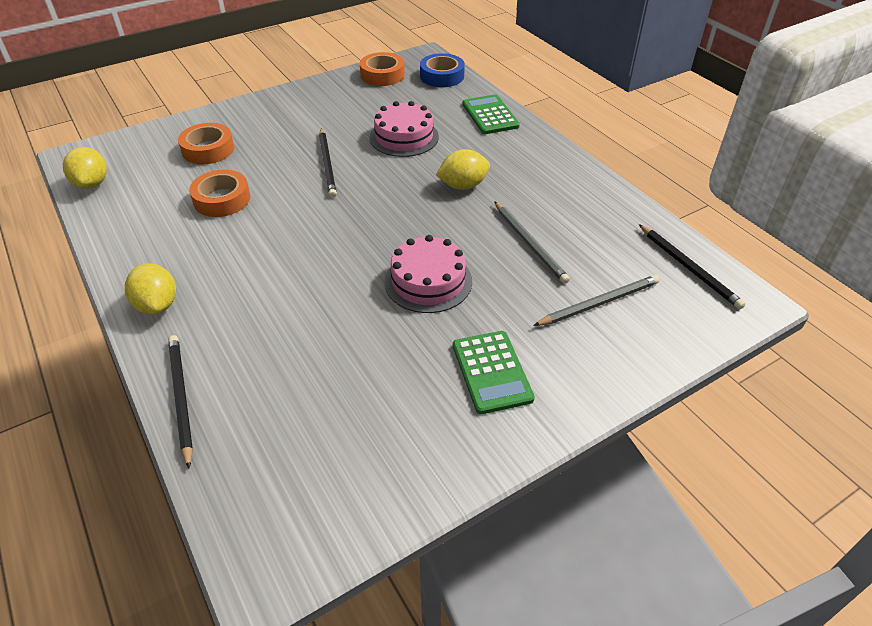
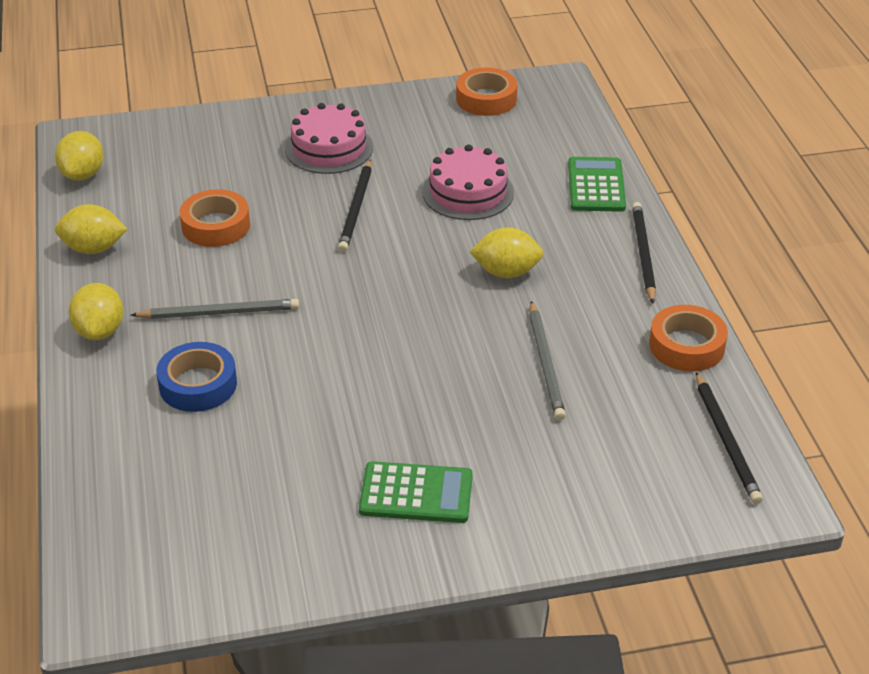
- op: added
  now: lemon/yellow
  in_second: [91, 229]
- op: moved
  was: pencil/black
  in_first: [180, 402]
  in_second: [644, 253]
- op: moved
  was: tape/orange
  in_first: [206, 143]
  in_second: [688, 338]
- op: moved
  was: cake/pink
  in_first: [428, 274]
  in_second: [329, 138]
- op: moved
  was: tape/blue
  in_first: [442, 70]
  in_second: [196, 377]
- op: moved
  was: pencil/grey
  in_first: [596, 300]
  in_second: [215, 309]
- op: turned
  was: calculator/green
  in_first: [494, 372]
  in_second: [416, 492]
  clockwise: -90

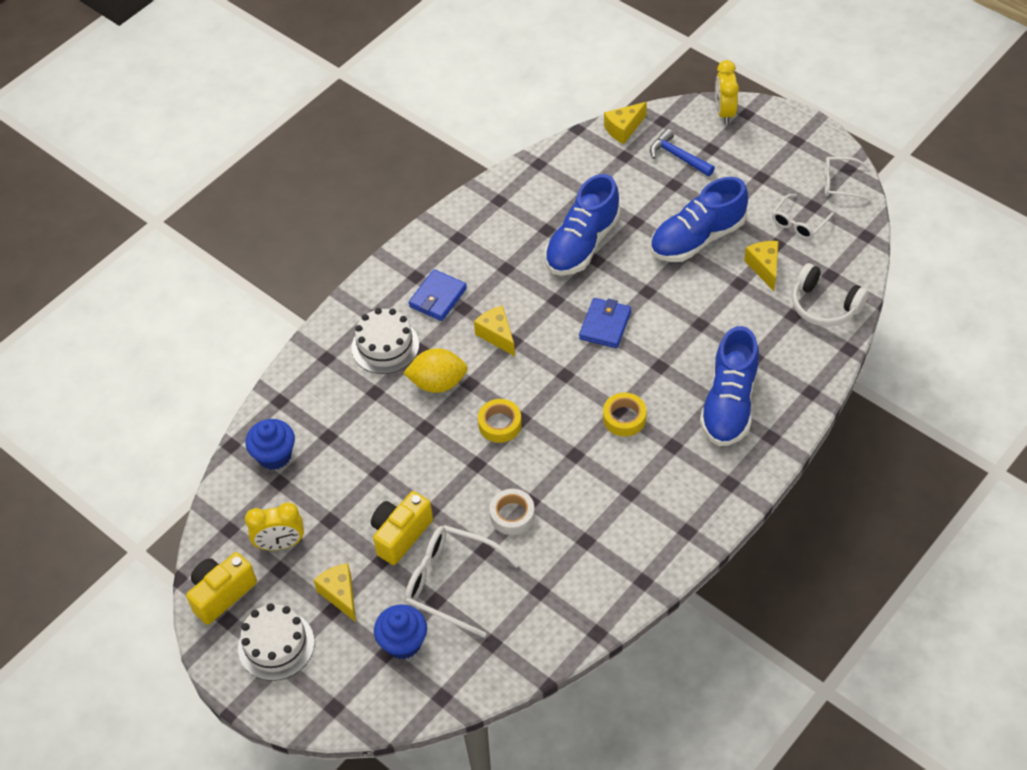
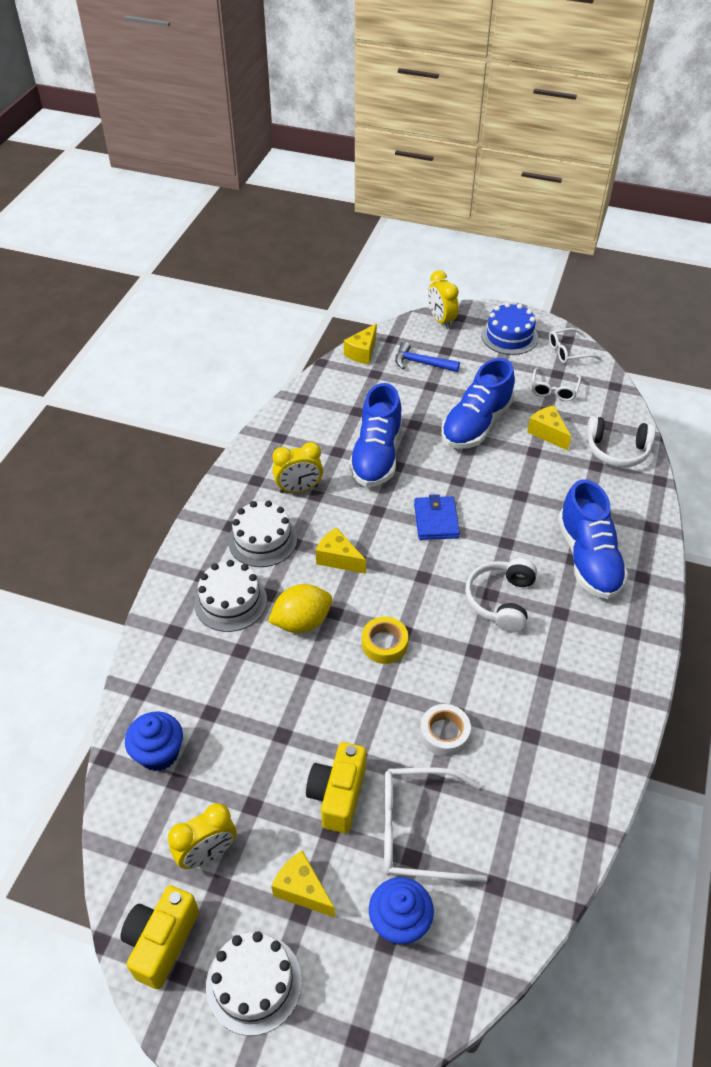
- op: added
  now: clock/yellow
  in_second: [298, 467]
- op: added
  now: cake/blue
  in_second: [509, 328]
- op: replaced
  was: wallet/blue
  now: cake/white
  in_first: [438, 295]
  in_second: [262, 534]
- op: replaced
  was: tape/yellow
  now: headphones/white
  in_first: [625, 414]
  in_second: [501, 595]

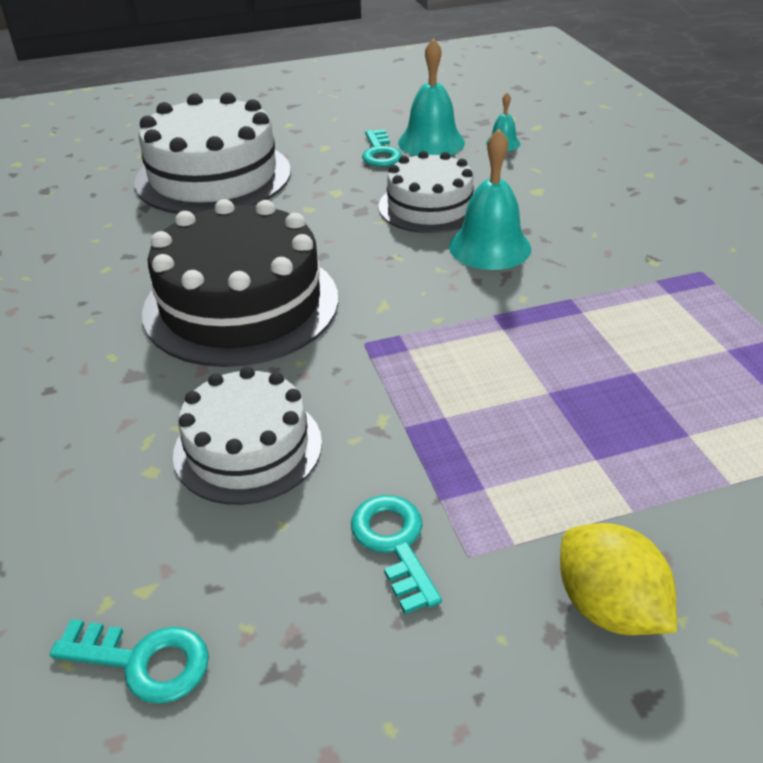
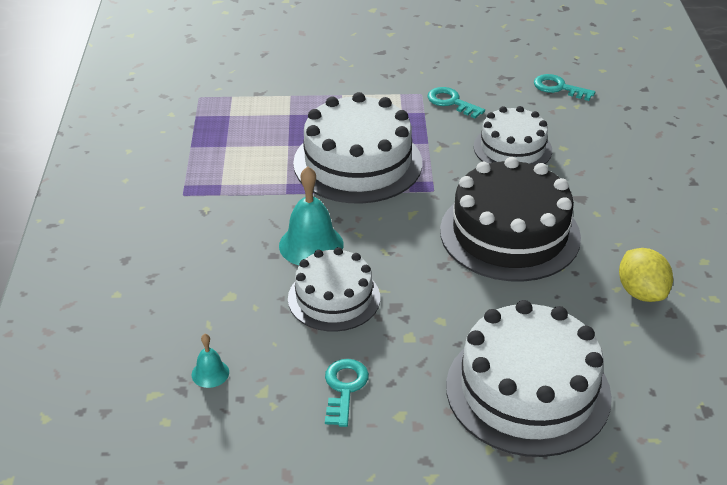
- op: removed
  was: bell/turquoise
  in_first: [431, 97]
- op: added
  now: cake/white
  in_second: [357, 148]
- op: moved
  was: lemon/yellow
  in_first: [618, 579]
  in_second: [646, 275]
- op: turned
  was: key/turquoise
  in_first: [396, 554]
  in_second: [456, 102]
  clockwise: 135

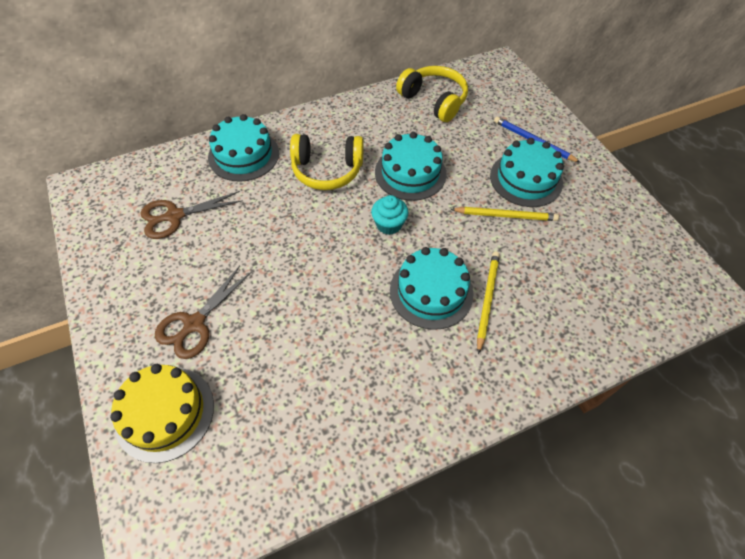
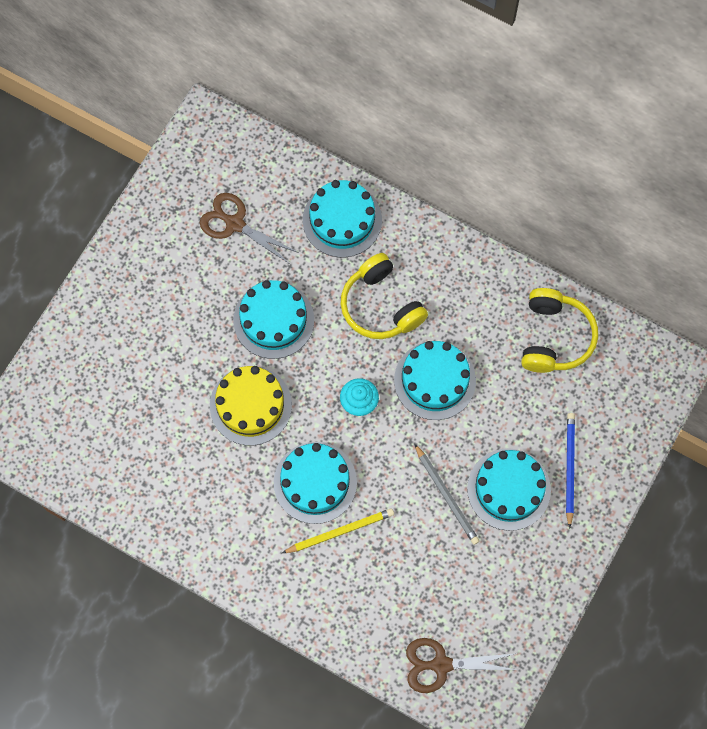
- op: added
  now: cake/turquoise
  in_second: [273, 319]
- op: moved
  was: cake/yellow
  in_first: [162, 413]
  in_second: [251, 406]
- op: moved
  was: scissors/brown
  in_first: [203, 312]
  in_second: [462, 665]
- op: recoloured
  was: pencil/yellow
  now: pencil/grey
  in_first: [504, 214]
  in_second: [446, 494]

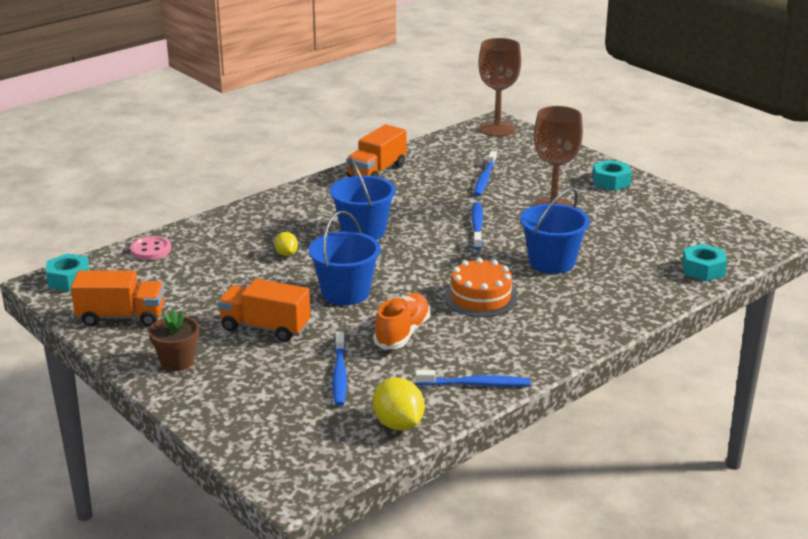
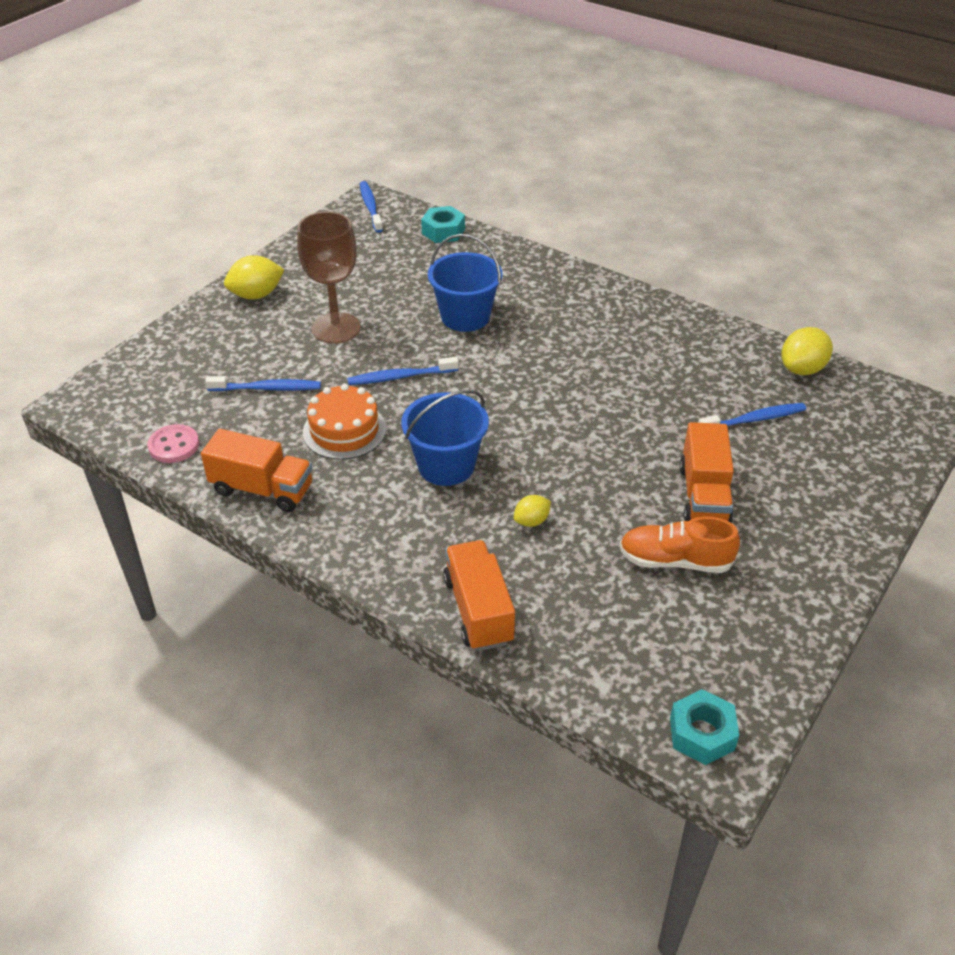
- op: removed
  was: flower pot/brown
  in_first: [173, 340]
- op: removed
  was: bucket/blue
  in_first: [345, 258]
- op: removed
  was: goblet/brown
  in_first: [499, 87]
- op: moved
  was: truck/orange
  in_first: [118, 298]
  in_second: [479, 595]
- op: moved
  was: button/pink
  in_first: [150, 248]
  in_second: [173, 443]
- op: moved
  was: shoe/orange
  in_first: [402, 321]
  in_second: [679, 545]
- op: moved
  was: toothbrush/blue
  in_first: [473, 378]
  in_second: [371, 207]
- op: moved
  was: cake/orange
  in_first: [480, 287]
  in_second: [344, 422]
- op: replaced
  was: nut/turquoise
  now: lemon/yellow
  in_first: [612, 175]
  in_second: [254, 277]

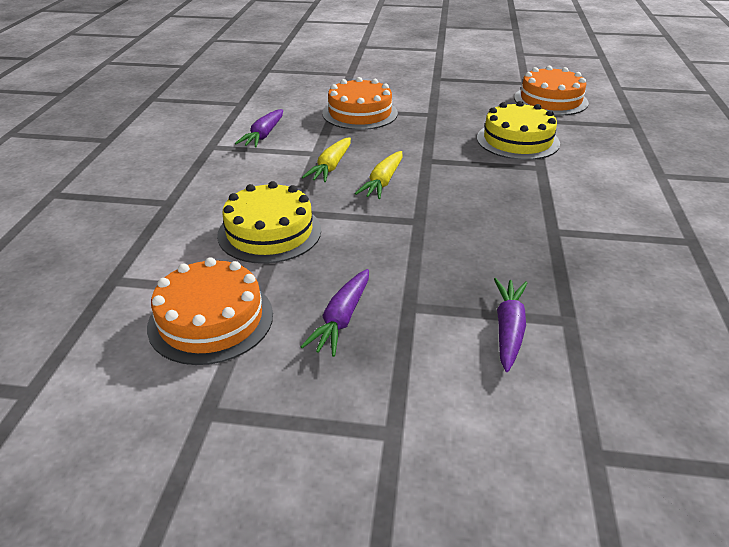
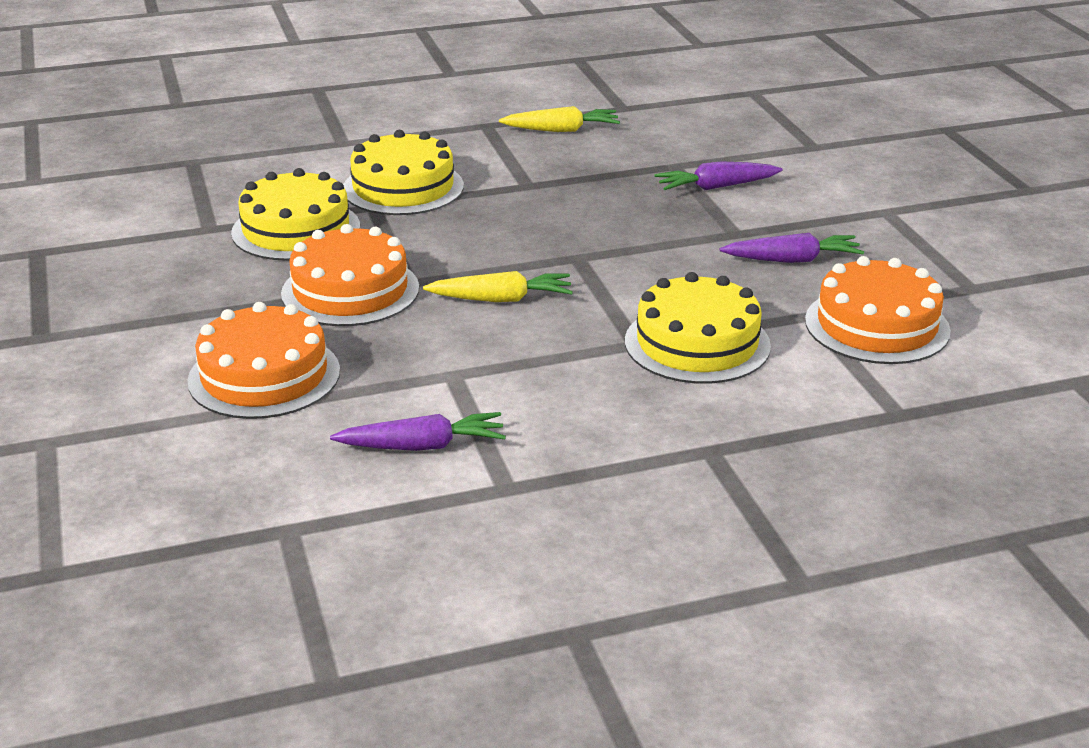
- op: added
  now: cake/yellow
  in_second: [403, 172]
- op: moved
  was: carrot/yellow
  in_first: [326, 159]
  in_second: [559, 119]
- op: moved
  was: cake/orange
  in_first: [551, 91]
  in_second: [350, 275]

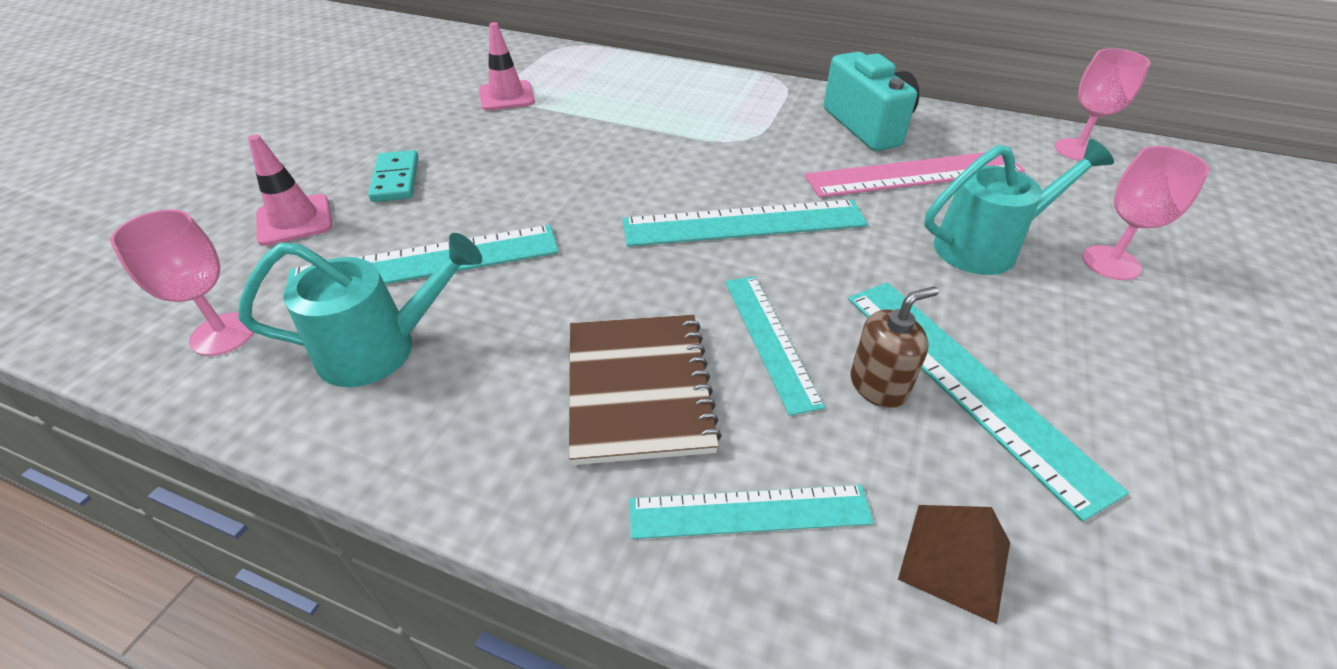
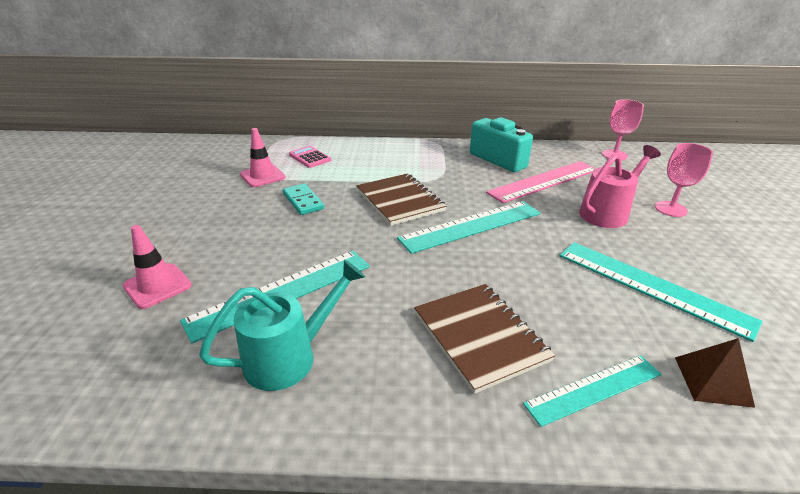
- op: removed
  was: goblet/pink
  in_first: [182, 282]
- op: removed
  was: ruler/turquoise
  in_first: [775, 346]
- op: removed
  was: soap dispenser/brown
  in_first: [894, 347]
- op: added
  now: calculator/pink
  in_second: [310, 157]
- op: added
  now: notebook/brown
  in_second: [401, 199]
- op: moved
  was: domino/turquoise
  in_first: [393, 176]
  in_second: [303, 199]
- op: recoloured
  was: watering can/turquoise
  now: watering can/pink
  in_first: [1019, 207]
  in_second: [620, 186]

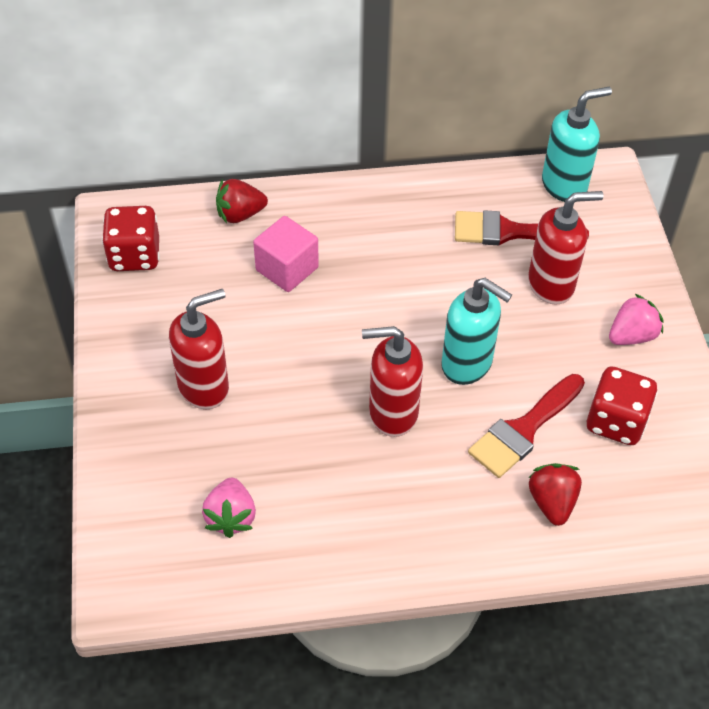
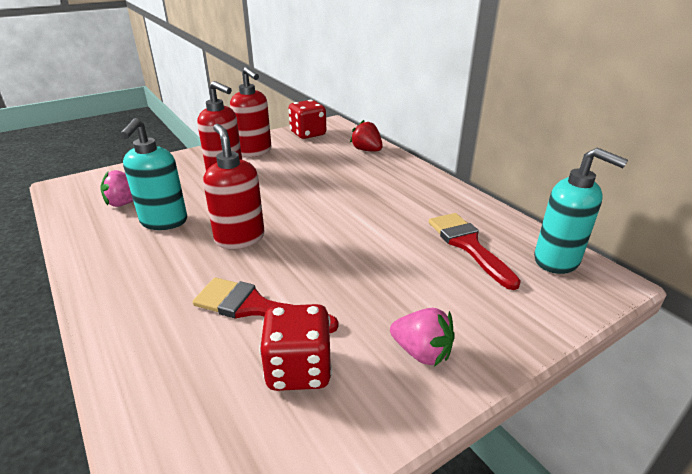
- op: removed
  was: cube/pink
  in_first: [286, 254]
- op: removed
  was: strawberry/red
  in_first: [555, 494]
- op: moved
  was: soap dispenser/turquoise
  in_first: [476, 331]
  in_second: [153, 174]
- op: moved
  was: soap dispenser/red
  in_first: [566, 248]
  in_second: [250, 112]

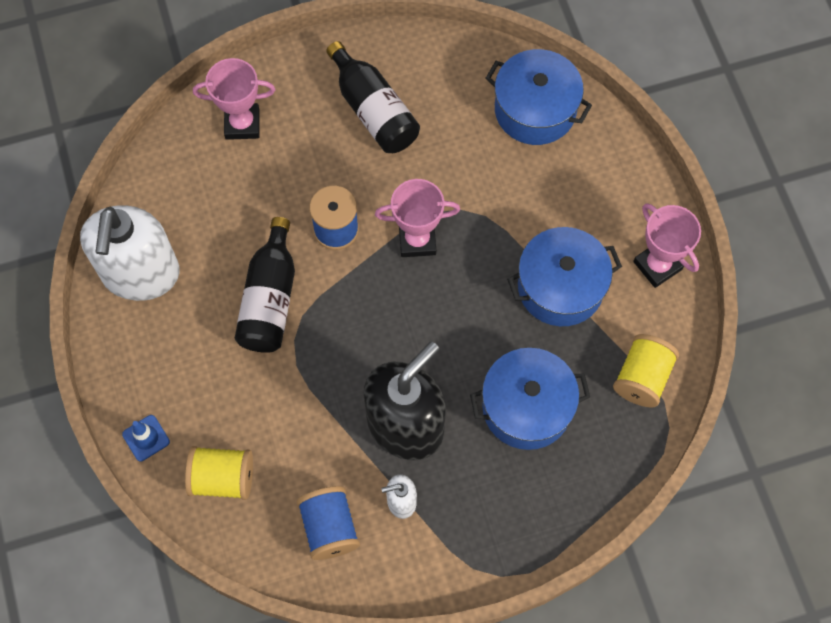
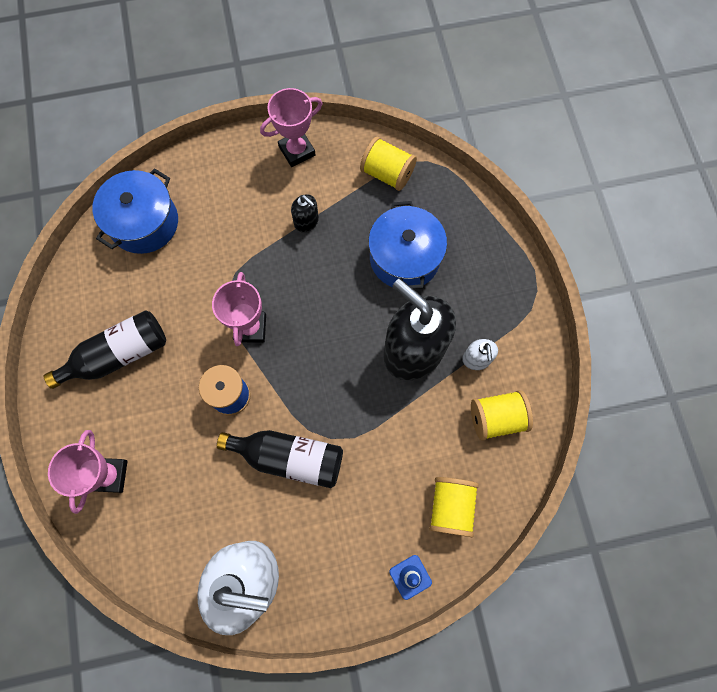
- op: replaced
  was: pot/blue
  now: soap dispenser/black
  in_first: [564, 276]
  in_second: [305, 213]
- op: recoloured
  was: spool/blue
  now: spool/yellow
  in_first: [328, 523]
  in_second: [502, 415]

